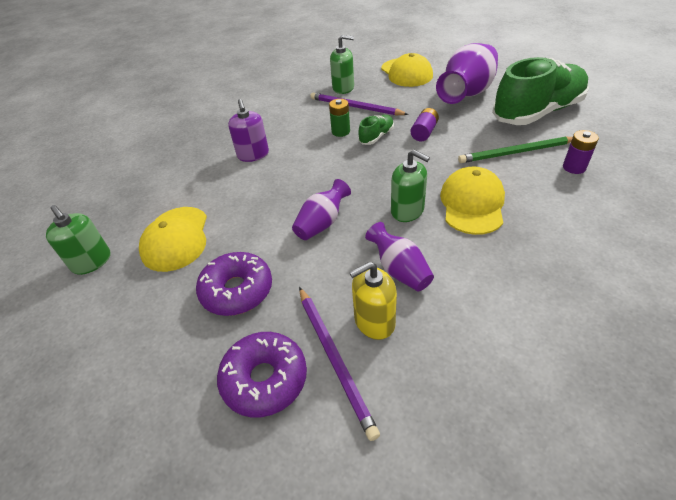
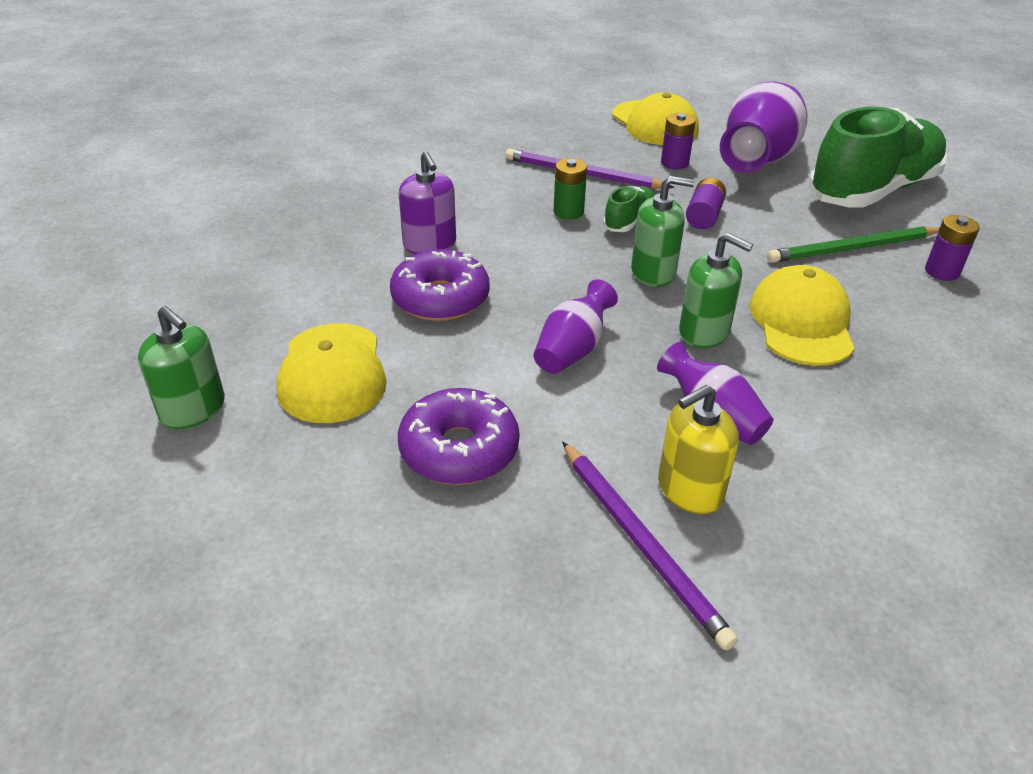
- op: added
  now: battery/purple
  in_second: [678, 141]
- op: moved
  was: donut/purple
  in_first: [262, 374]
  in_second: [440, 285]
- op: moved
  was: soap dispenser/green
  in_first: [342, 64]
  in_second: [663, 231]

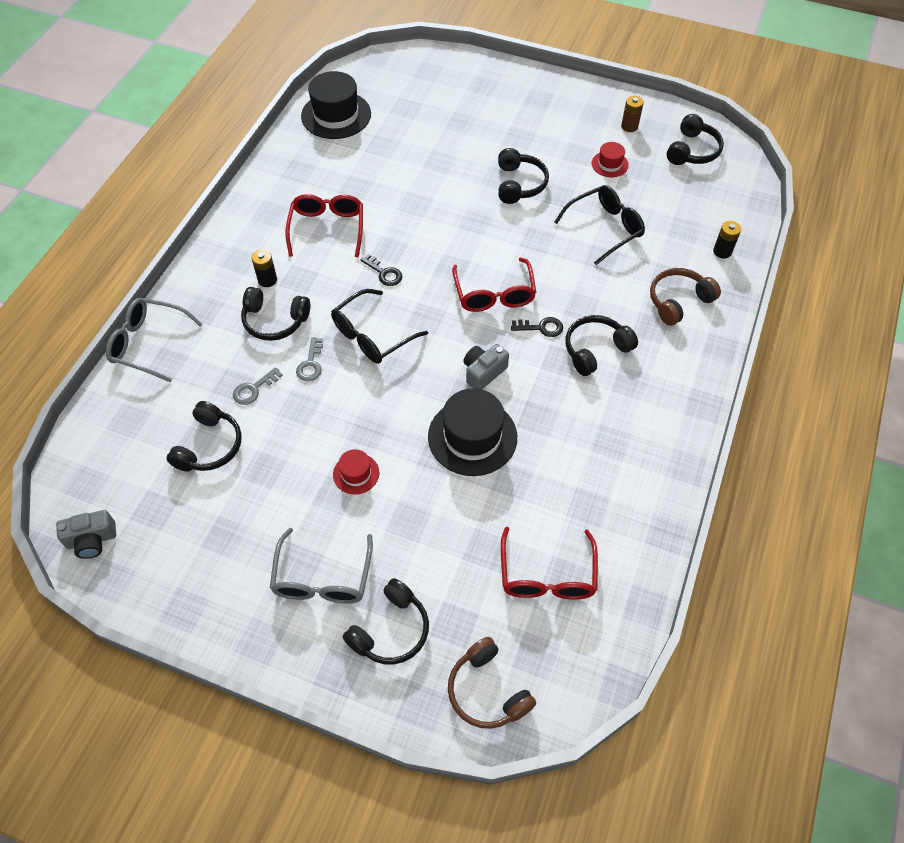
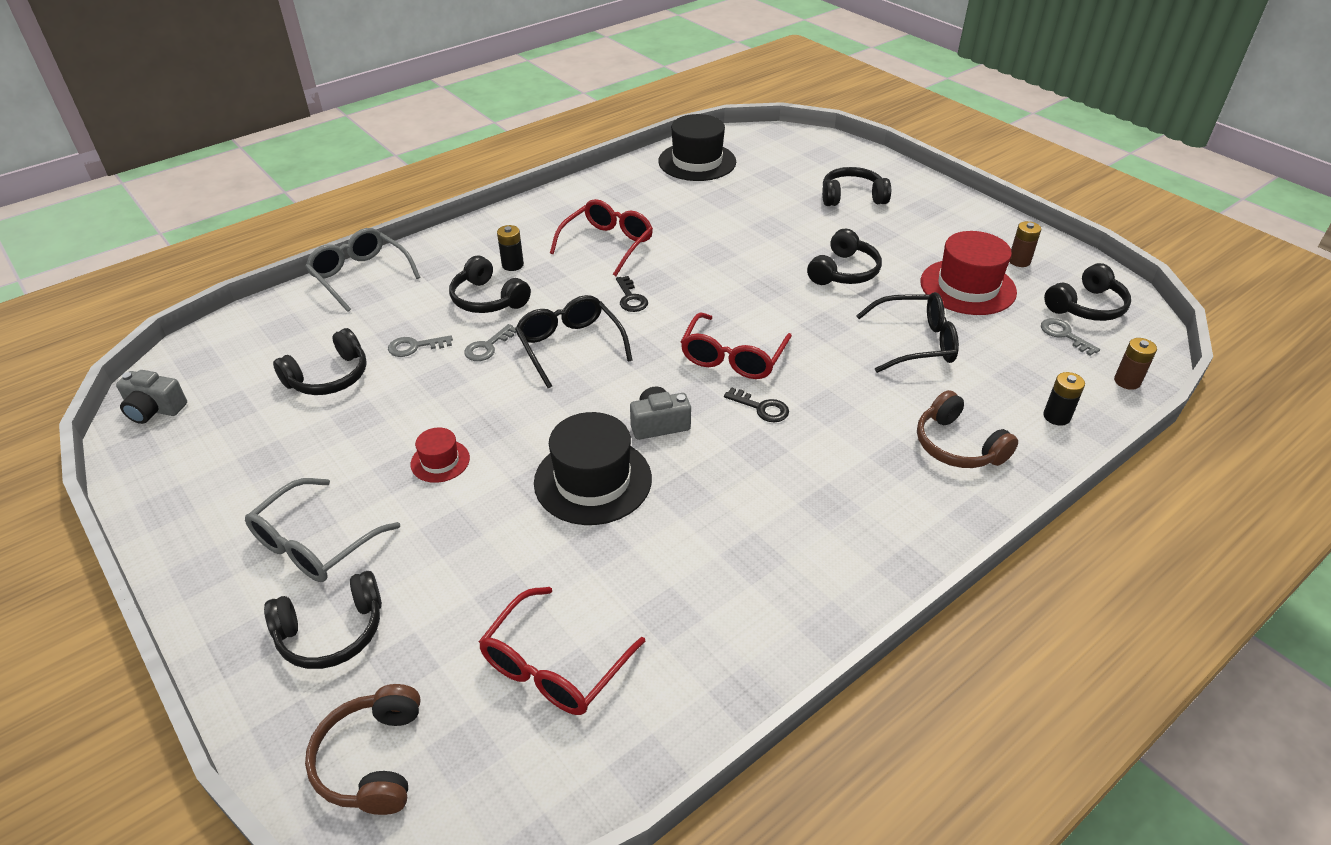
- op: added
  now: key/grey
  in_second: [1070, 337]
- op: added
  now: battery/brown
  in_second: [1135, 364]
- op: moved
  was: headphones/black
  in_first: [602, 345]
  in_second: [856, 186]
- op: turned
  was: glasses/black
  in_first: [379, 326]
  in_second: [573, 342]
  clockwise: 75
- op: turned
  was: headphones/brown
  in_first: [685, 297]
  in_second: [967, 429]
  clockwise: -120
- op: resized
  was: hat/red
  in_first: [610, 159]
  in_second: [968, 273]
  ratio: 1.97

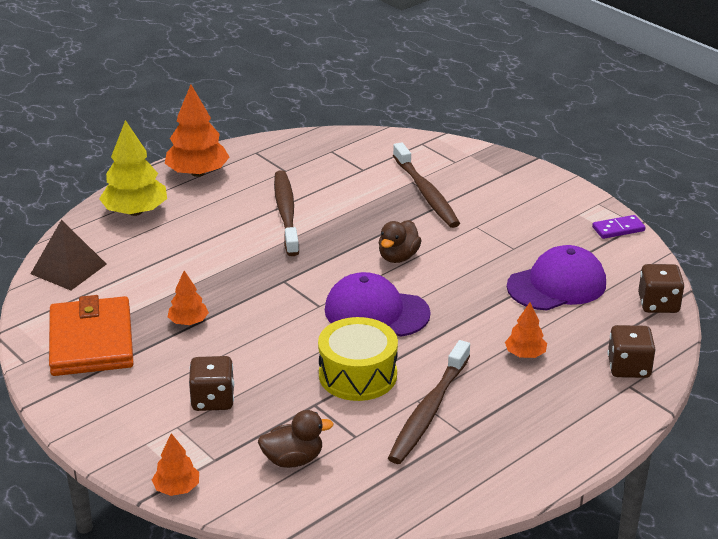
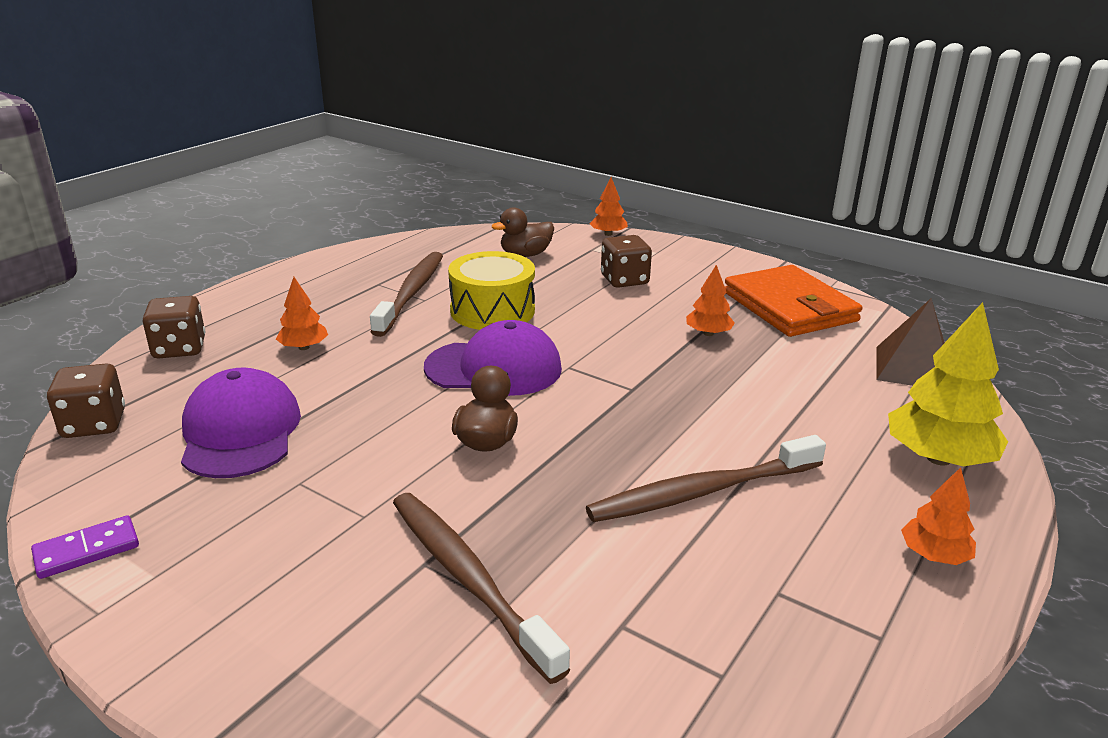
- op: turned
  was: toothbrush/brown
  in_first: [286, 213]
  in_second: [706, 478]
  clockwise: 90
- op: turned
  was: cap/purple
  in_first: [556, 277]
  in_second: [241, 423]
  clockwise: 120
- op: resized
  was: tree/orange
  in_first: [197, 131]
  in_second: [938, 516]
  ratio: 0.54

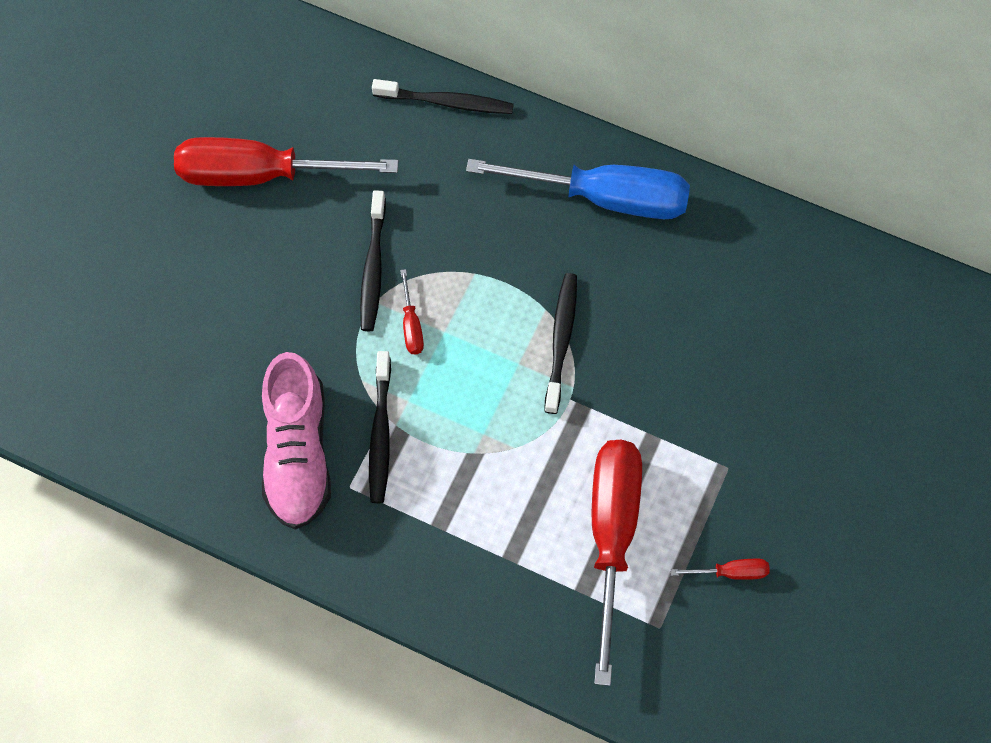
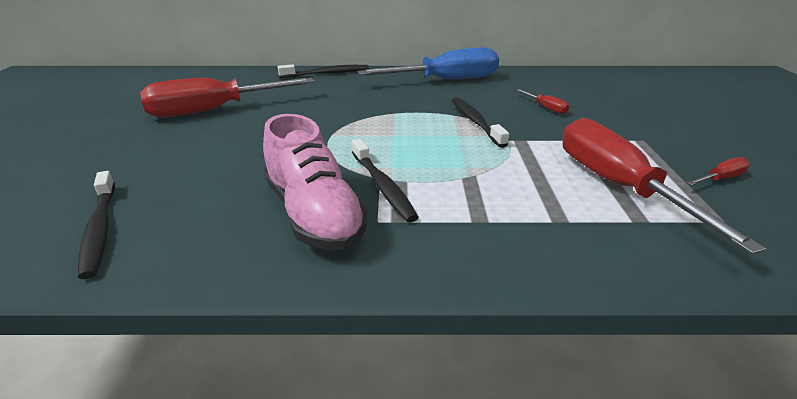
- op: moved
  was: toothbrush/black
  in_first: [373, 260]
  in_second: [96, 225]
- op: moved
  was: screwdriver/red
  in_first: [412, 311]
  in_second: [542, 101]

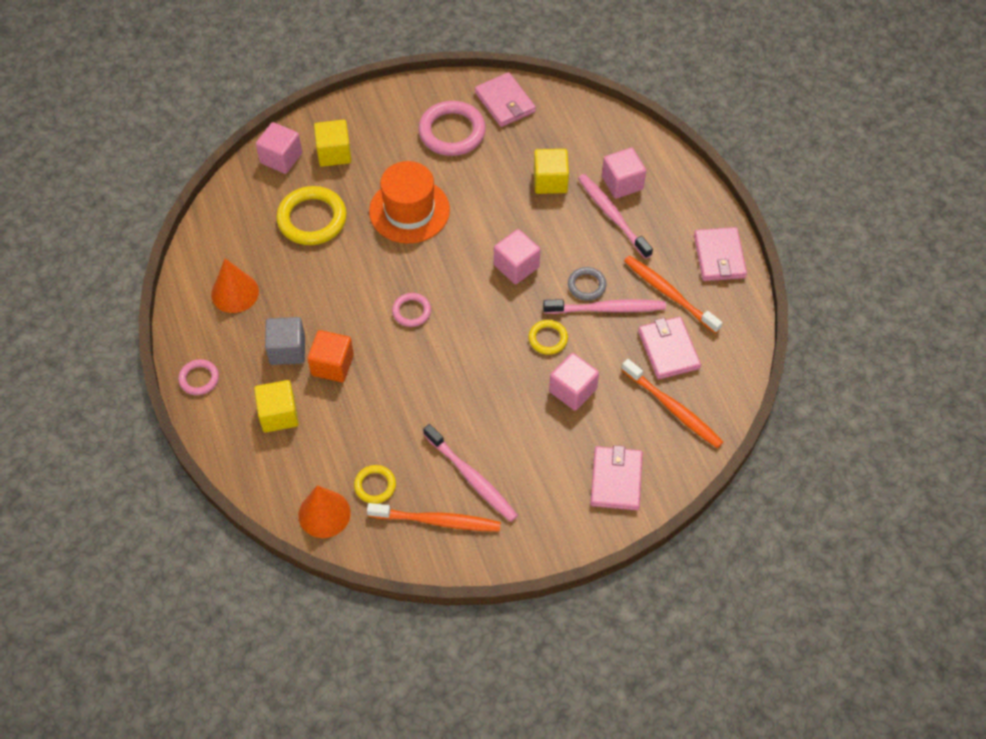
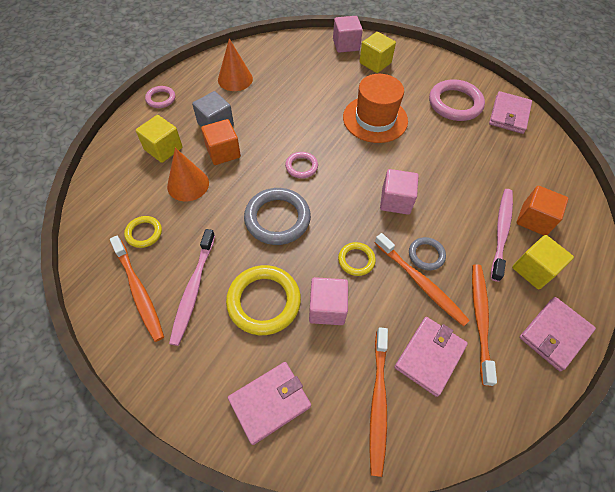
- op: added
  now: ring/grey
  in_second: [277, 216]
- op: moved
  was: ring/yellow
  in_first: [311, 215]
  in_second: [263, 300]
- op: moved
  was: cone/orange
  in_first: [324, 511]
  in_second: [188, 174]
- op: moved
  was: cube/yellow
  in_first: [551, 171]
  in_second: [543, 262]
- op: recoloured
  was: toothbrush/pink
  now: toothbrush/orange
  in_first: [604, 306]
  in_second: [422, 280]
- op: recoloured
  was: cube/pink
  now: cube/orange
  in_first: [624, 173]
  in_second: [542, 211]

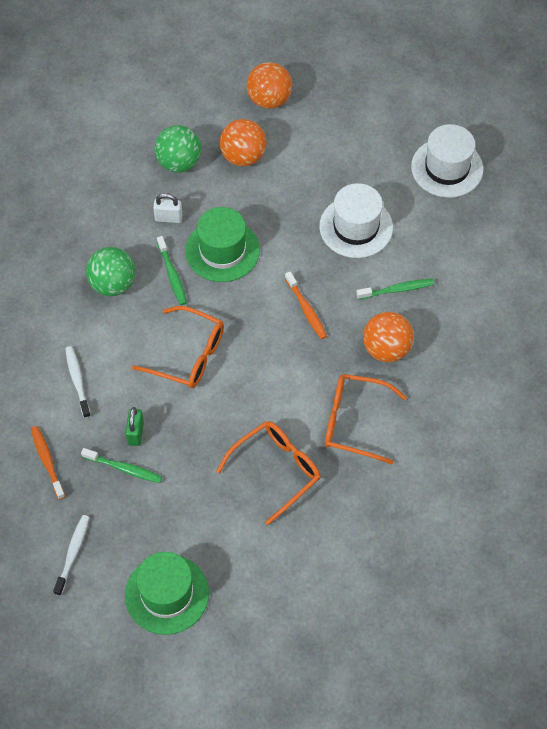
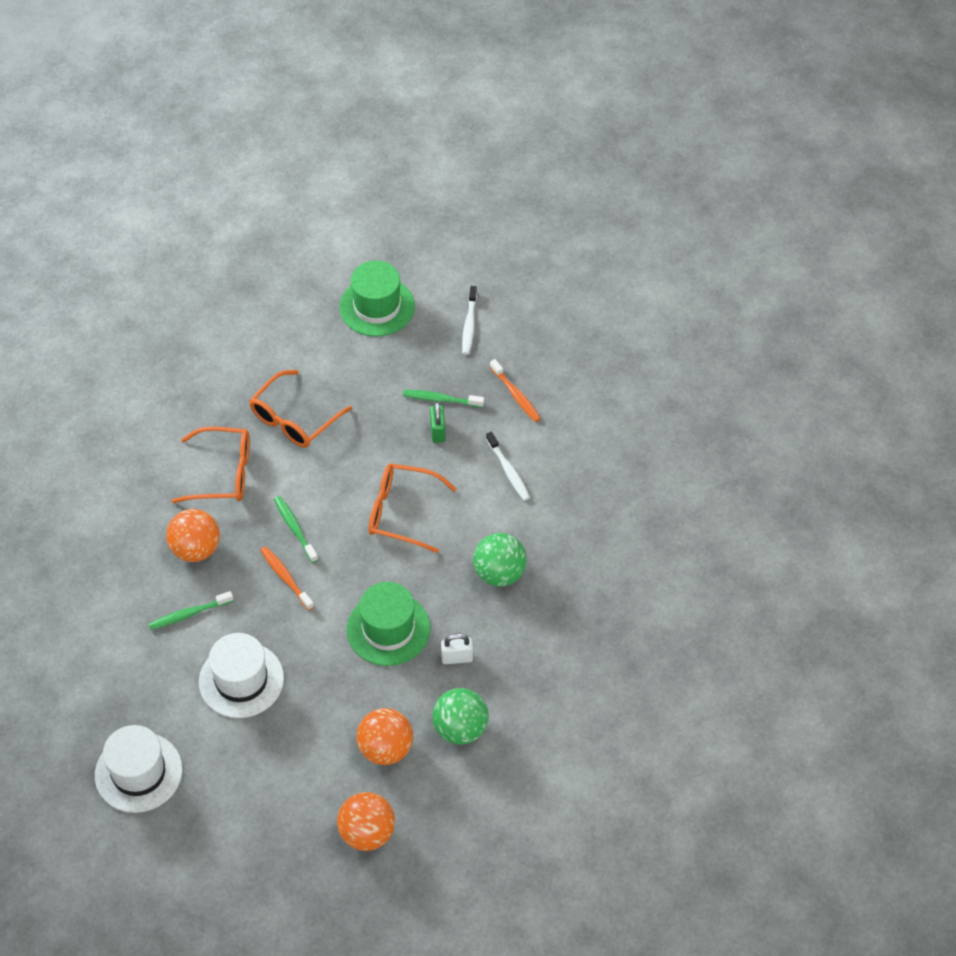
- op: moved
  was: toothbrush/green
  in_first: [172, 270]
  in_second: [296, 529]

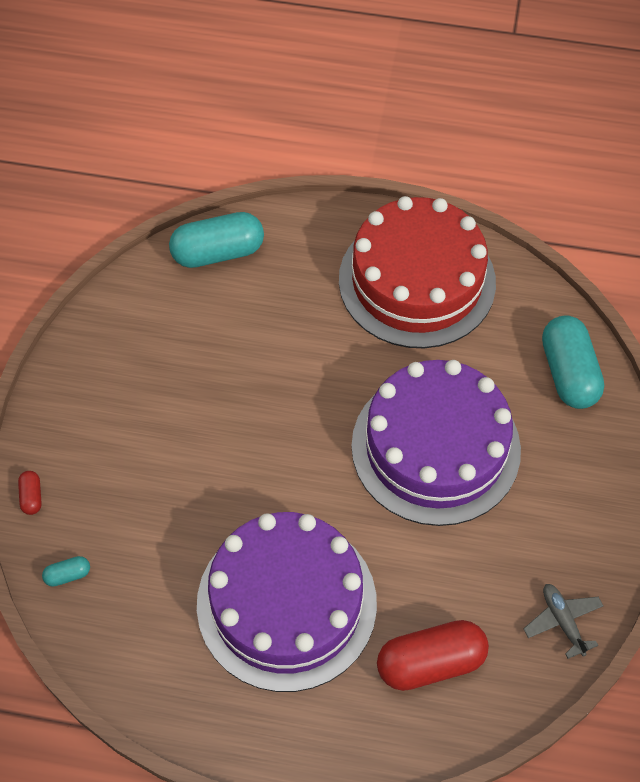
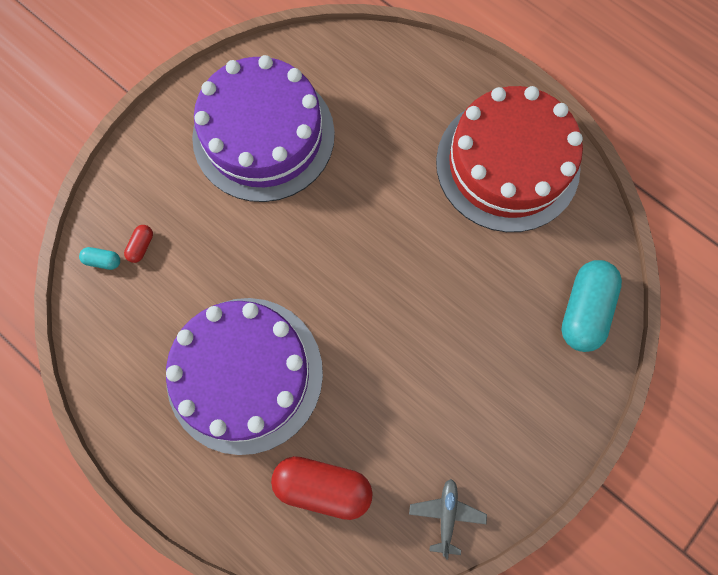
- op: removed
  was: capsule/turquoise
  in_first: [216, 240]
- op: moved
  was: capsule/red
  in_first: [30, 493]
  in_second: [138, 244]
- op: moved
  was: cake/purple
  in_first: [436, 443]
  in_second: [263, 128]

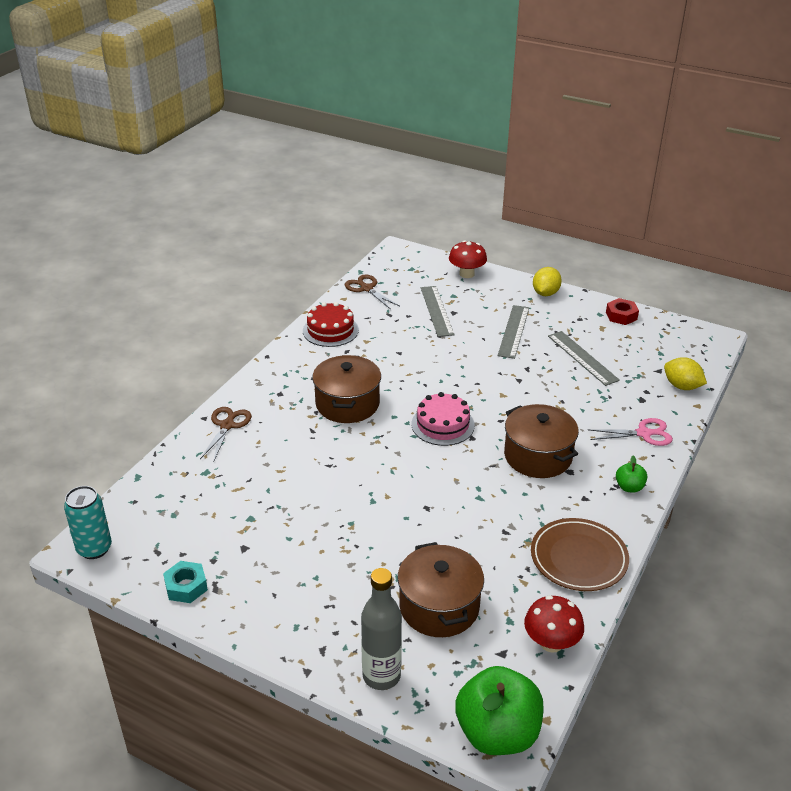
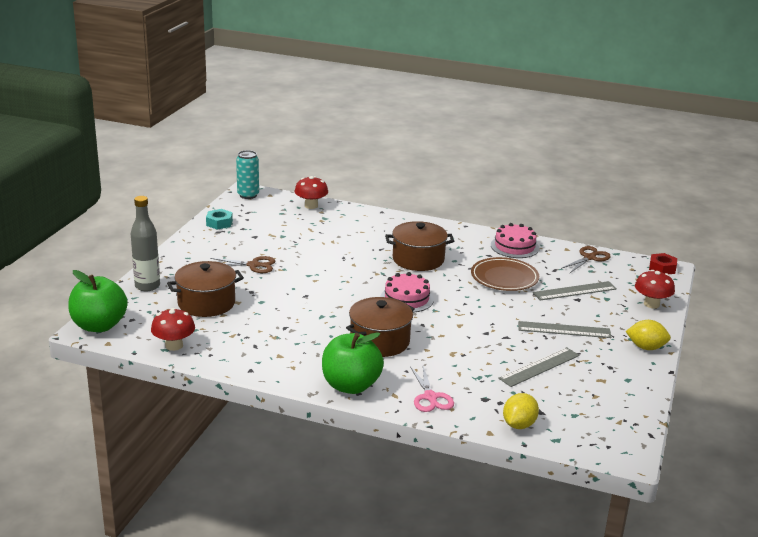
- op: added
  now: mushroom/red
  in_second: [311, 192]
- op: moved
  was: scissors/brown
  in_first: [226, 435]
  in_second: [242, 264]
- op: moved
  was: plate/brown
  in_first: [580, 554]
  in_second: [505, 274]
- op: moved
  was: nut/red
  in_first: [622, 311]
  in_second: [663, 263]
- op: recoloured
  was: cake/red
  now: cake/pink
  in_first: [331, 324]
  in_second: [515, 240]
- op: resized
  was: apple/green
  in_first: [631, 473]
  in_second: [353, 363]
  ratio: 2.19

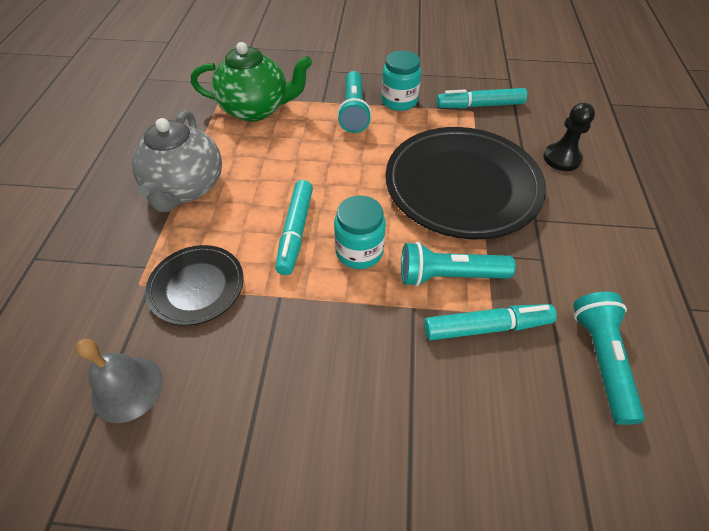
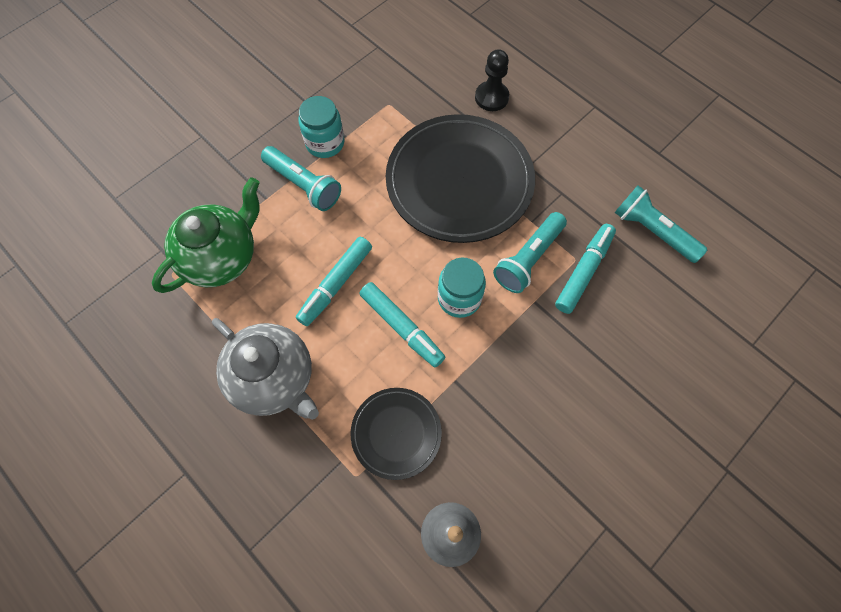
- op: moved
  was: marker/turquoise
  in_first: [481, 98]
  in_second: [334, 281]

